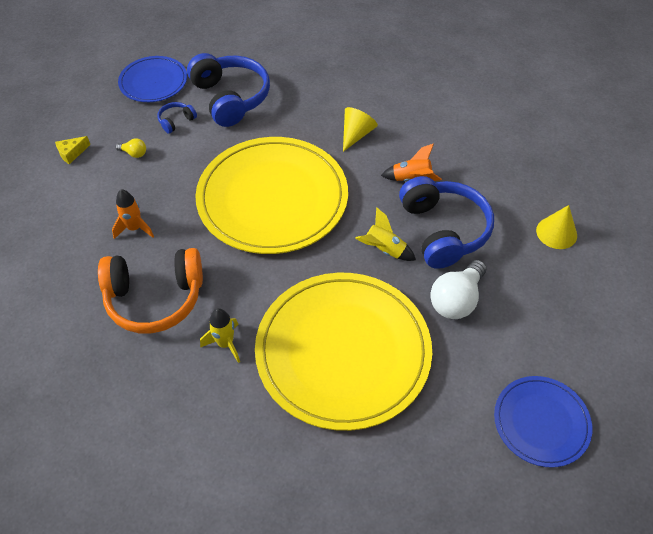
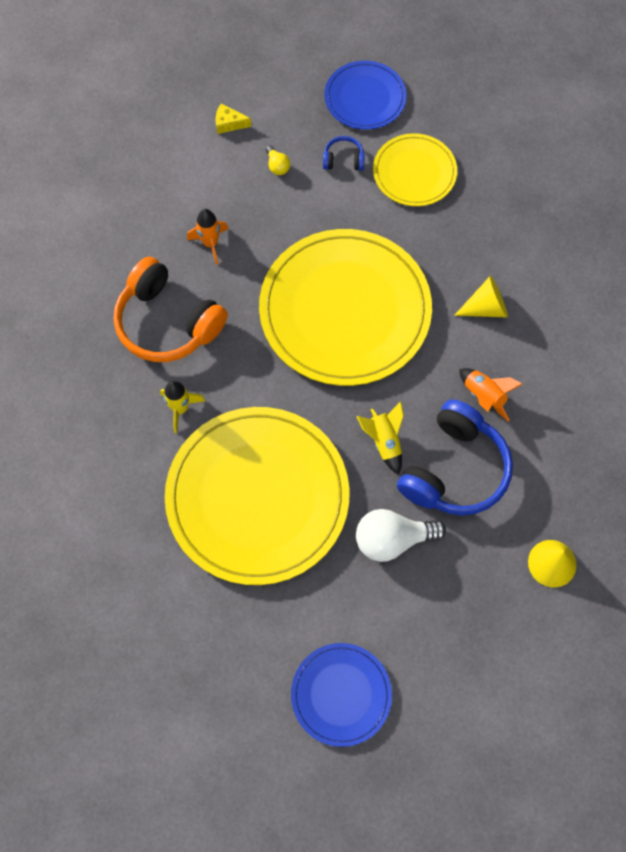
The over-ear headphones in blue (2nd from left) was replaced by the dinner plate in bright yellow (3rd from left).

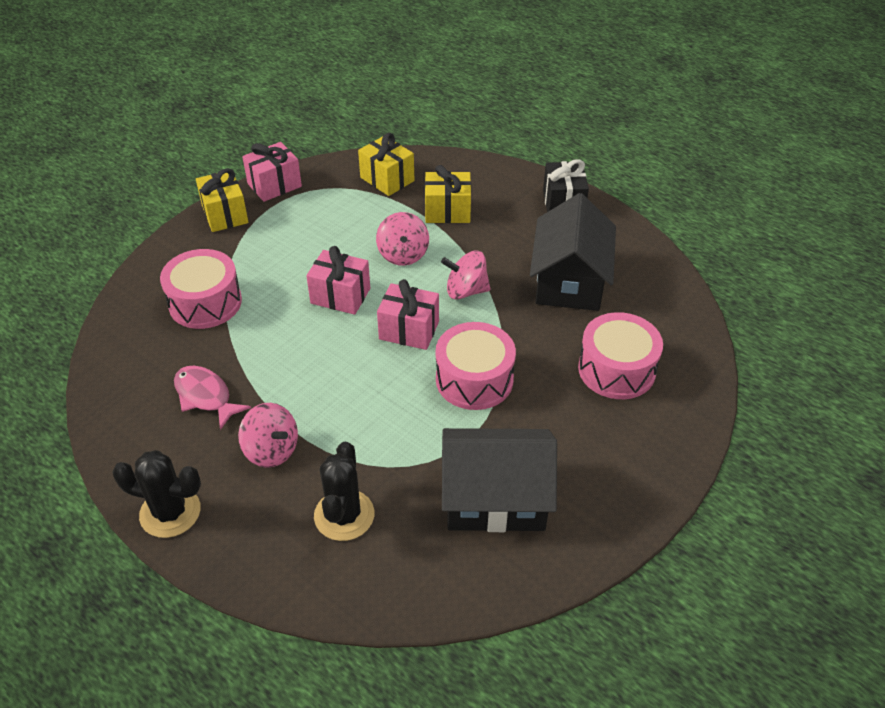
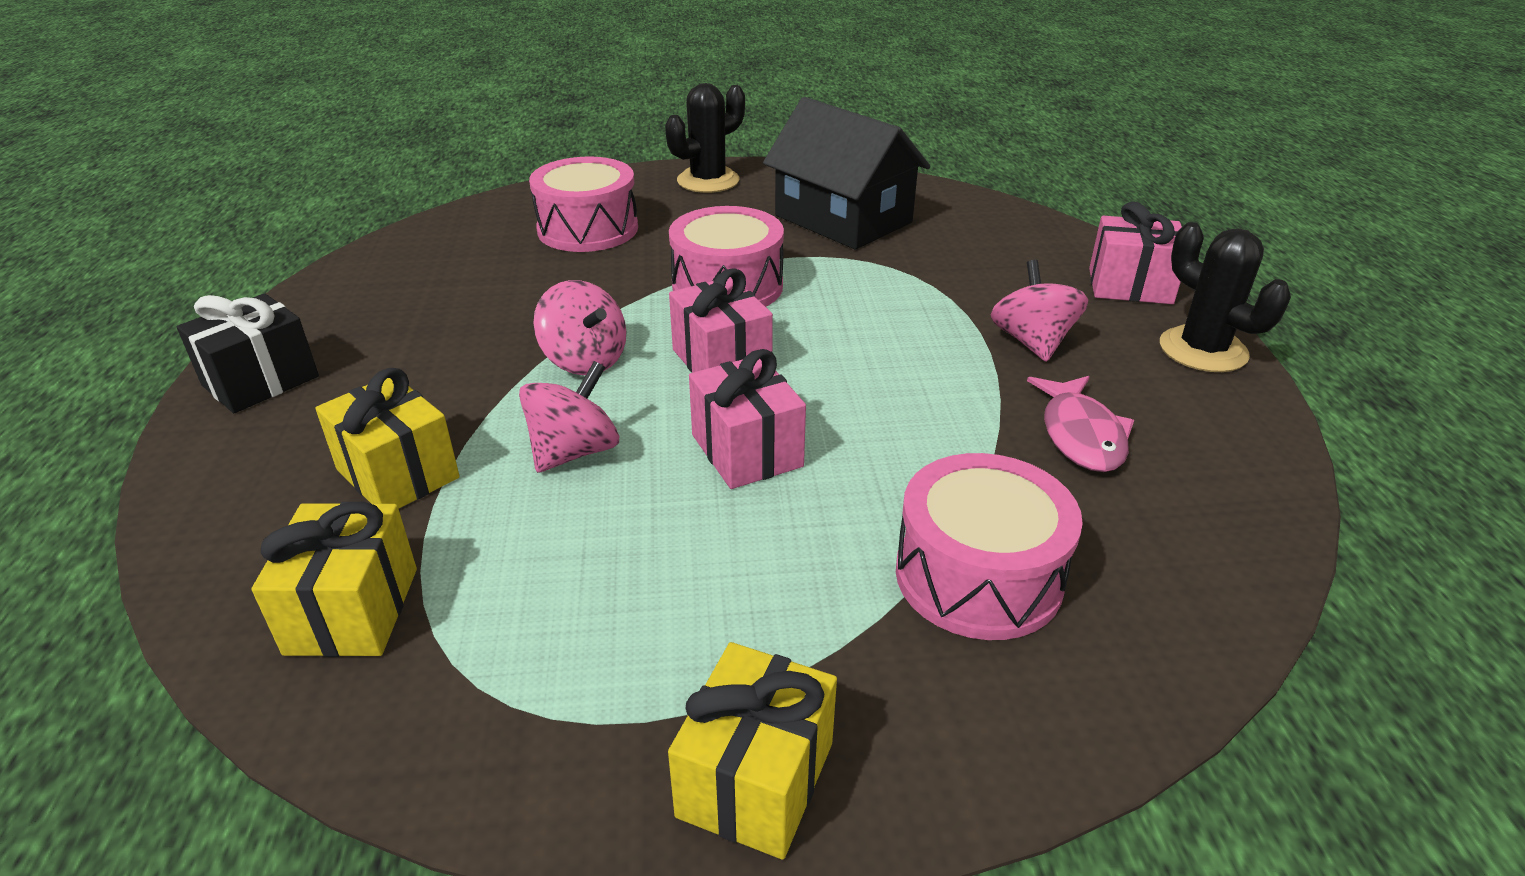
The wrapped gift in pink (1st from left in the first image) moved. The house in black (2nd from left) disappeared. The prickly plant in black (2nd from left in the first image) moved.

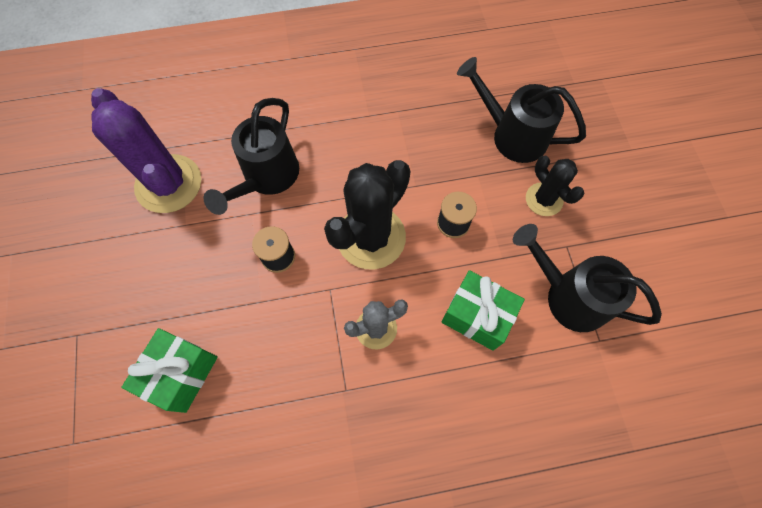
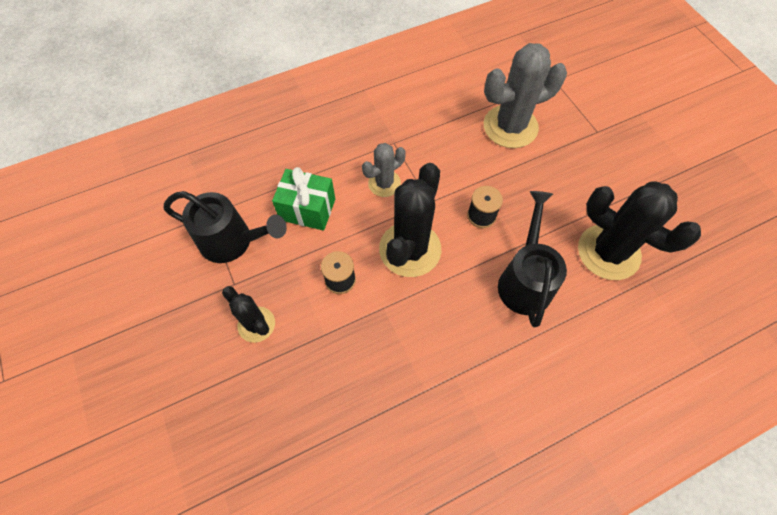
The sprinkling can in black (2nd from left) disappeared. The prickly plant in purple became the prickly plant in black (3rd from left). The wrapped gift in emerald (1st from left) was replaced by the prickly plant in gray (2nd from left).

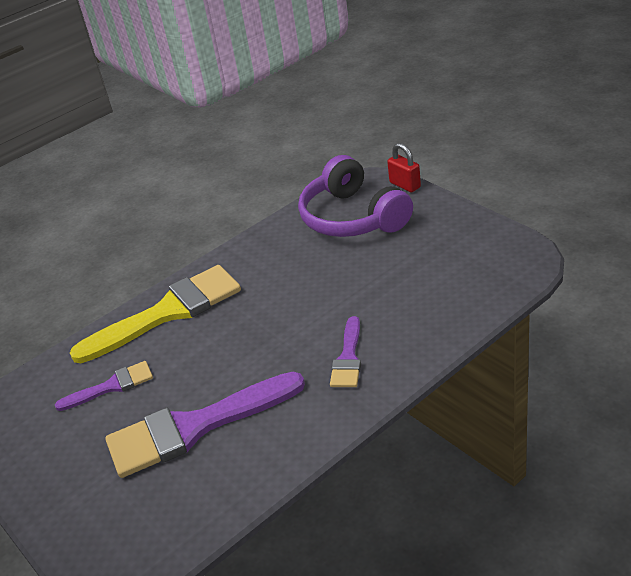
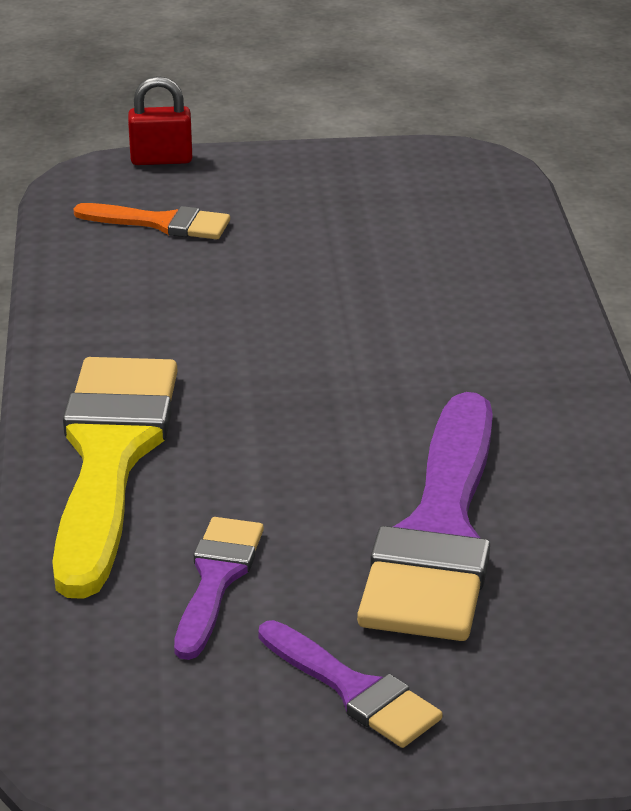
The over-ear headphones in purple was replaced by the paintbrush in orange-coloured. The paintbrush in purple (3rd from left in the first image) moved.

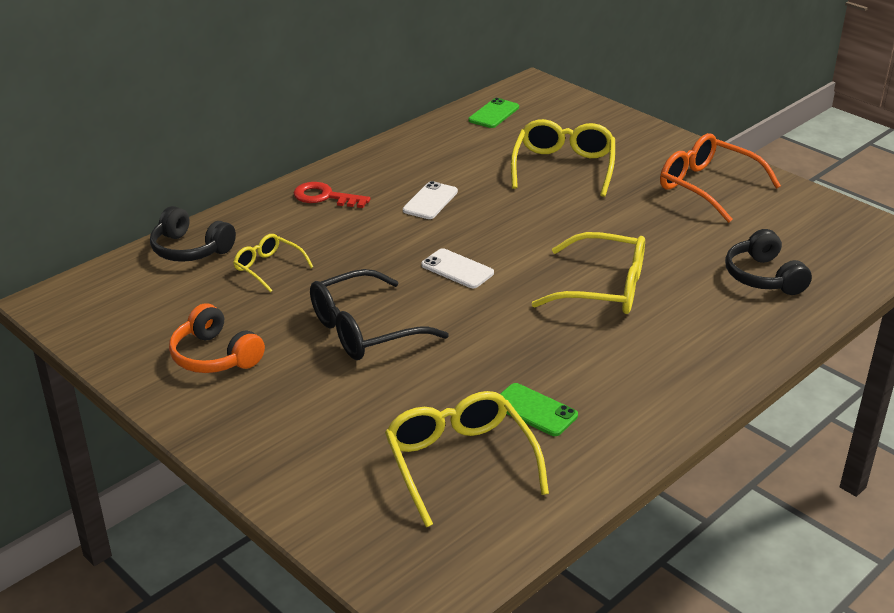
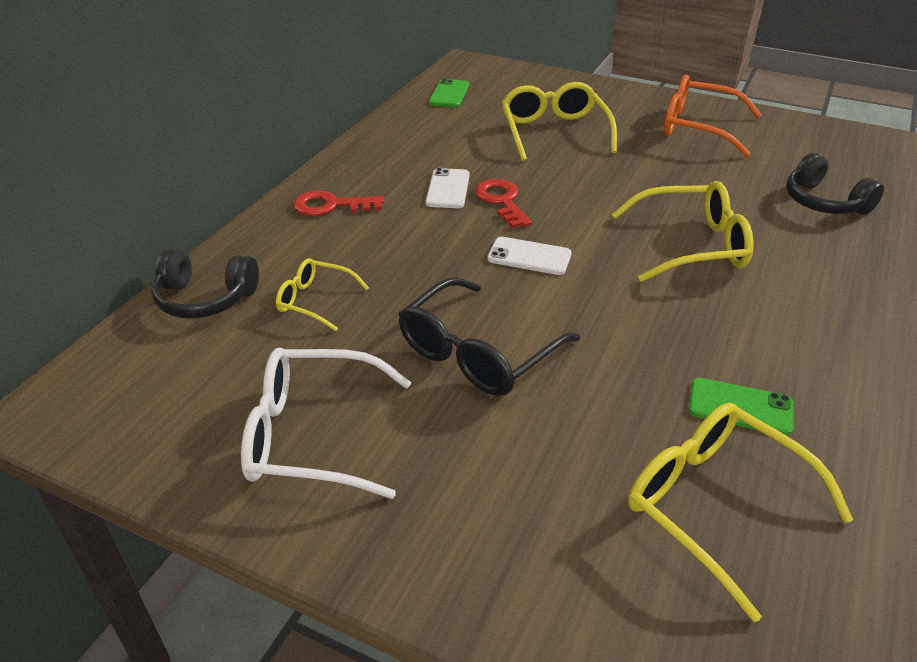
The over-ear headphones in orange-coloured was replaced by the glasses in pure white. The key in scarlet (2nd from left) appeared.

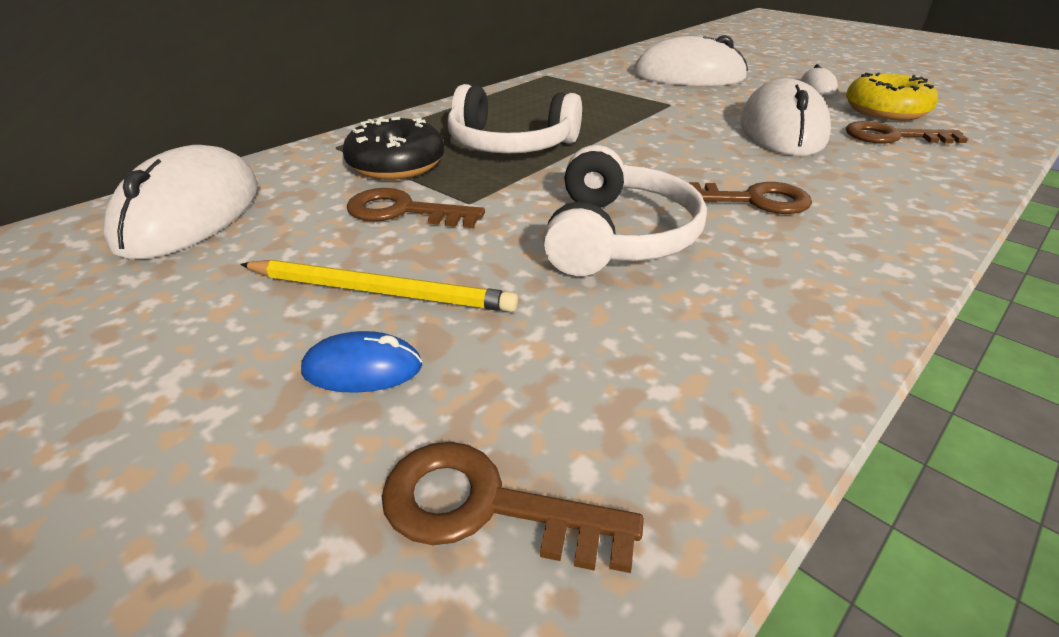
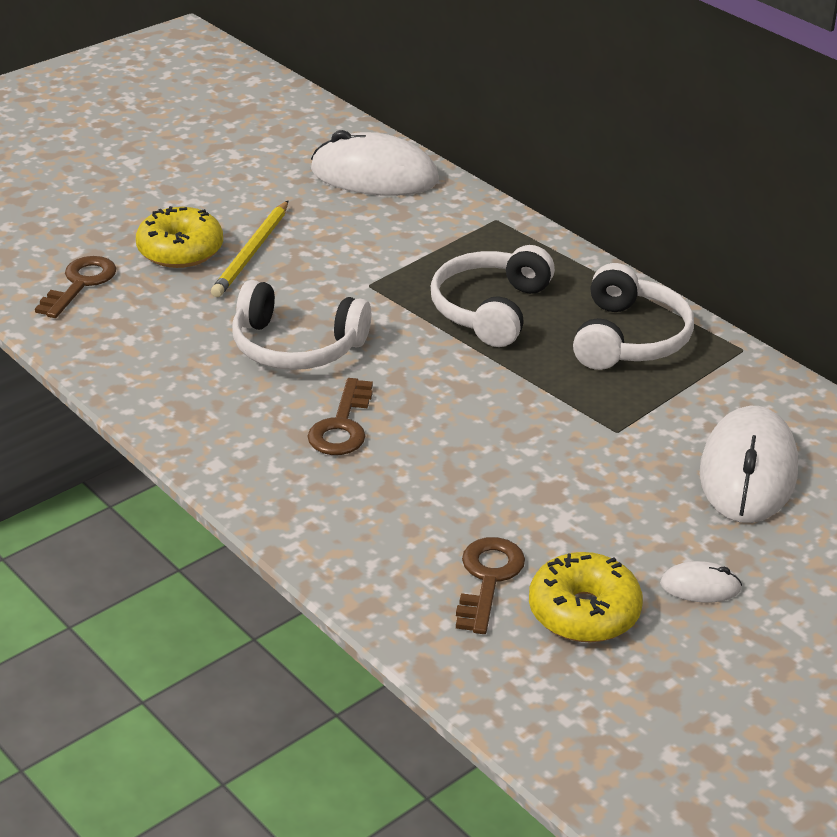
The mouse in pure white (3rd from left) disappeared. The doughnut in black disappeared. The key in russet (1st from left) disappeared. The mouse in blue was replaced by the doughnut in bright yellow (1st from left). The over-ear headphones in pure white (3rd from left) appeared.

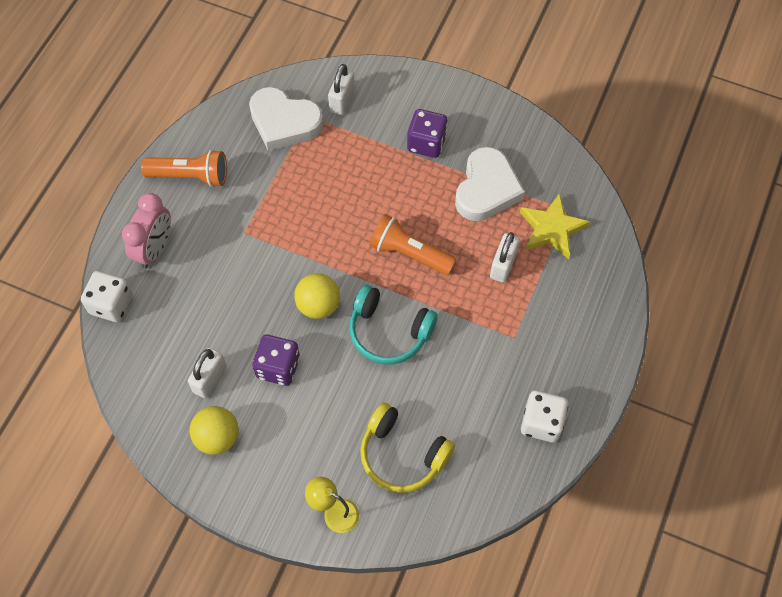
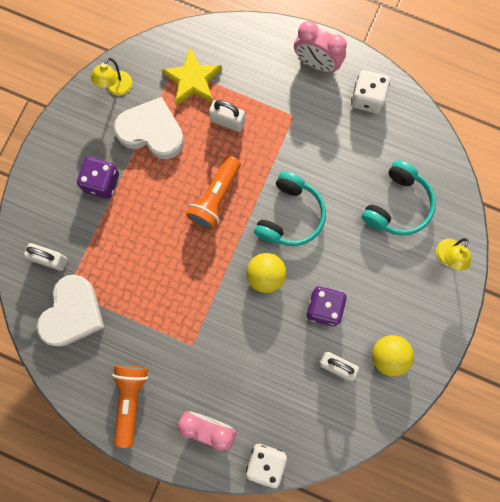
The over-ear headphones in bright yellow became the over-ear headphones in turquoise (2nd from left). The alarm clock in pink (2nd from left) appeared. The lamp in bright yellow (1st from left) appeared.

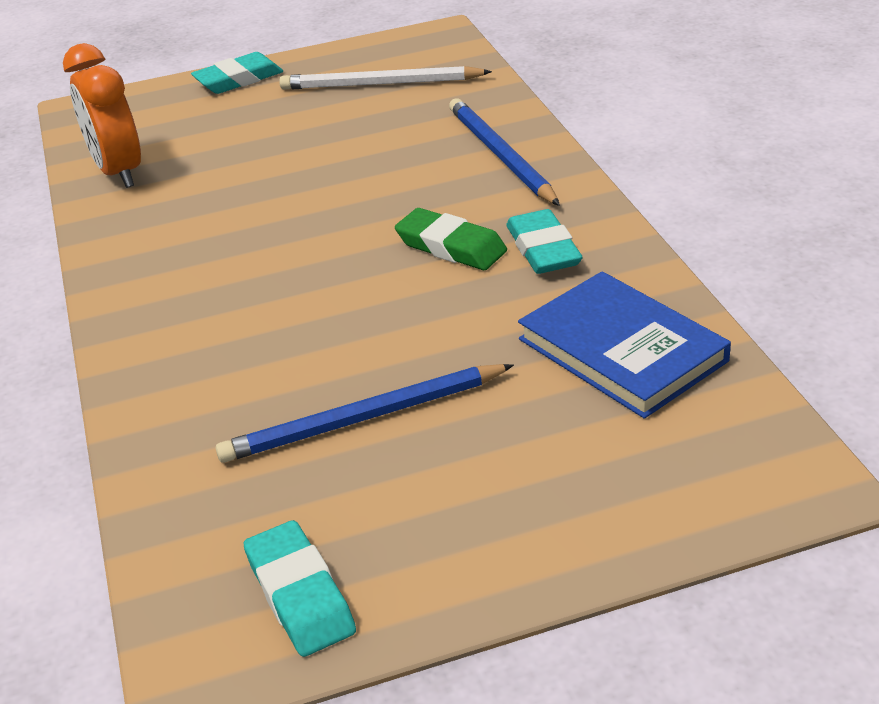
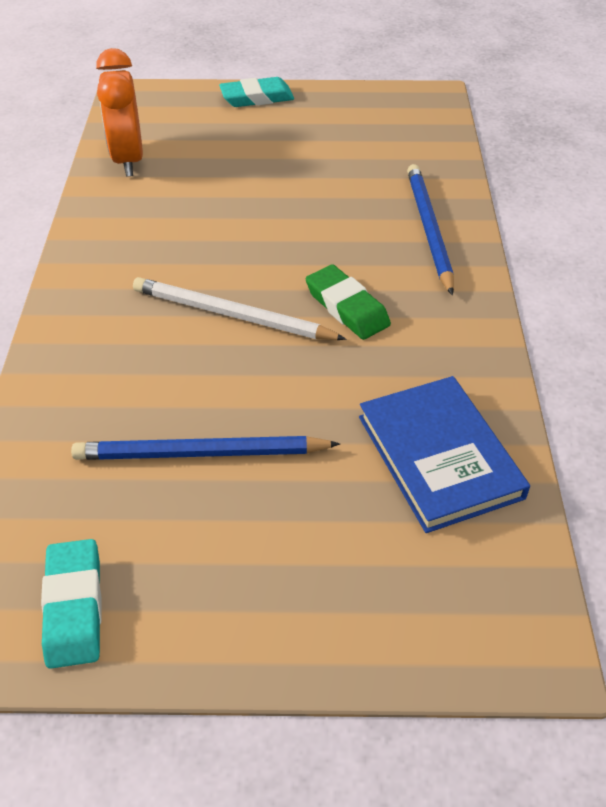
The lead pencil in pure white moved. The pencil eraser in turquoise (3rd from left) disappeared.

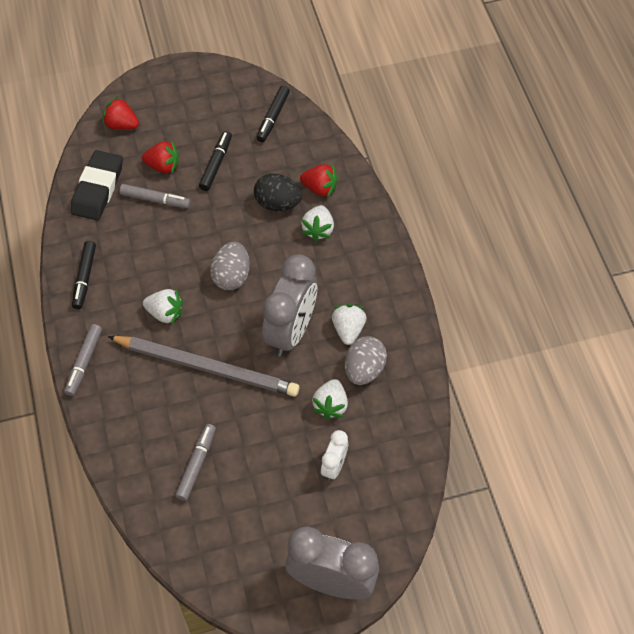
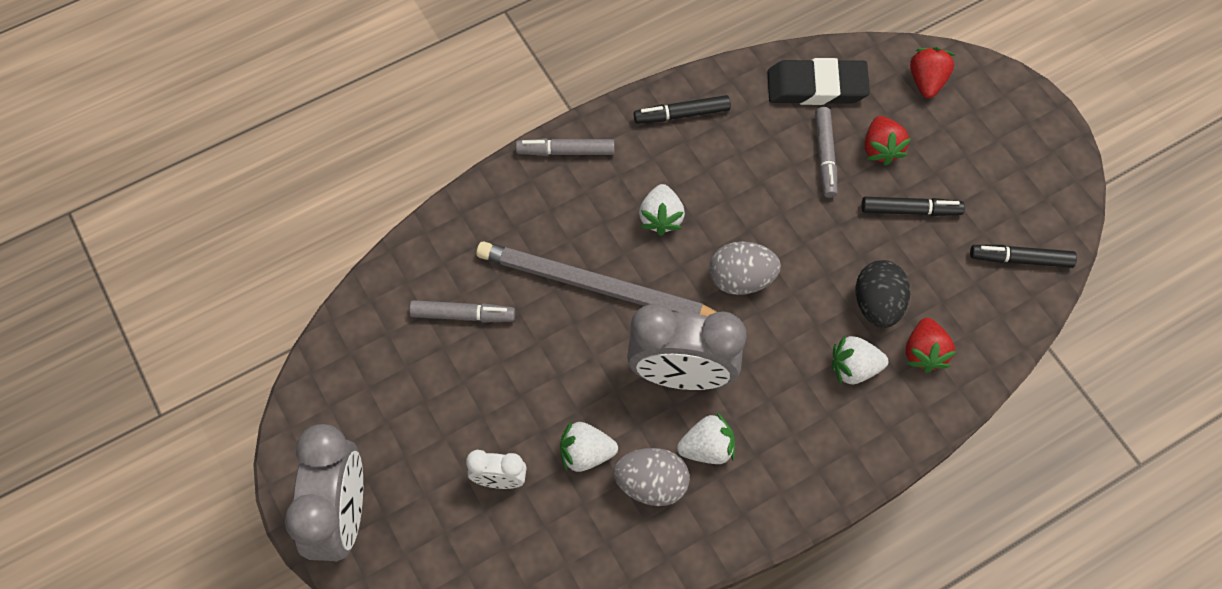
The lead pencil in gray turned 105 degrees clockwise.

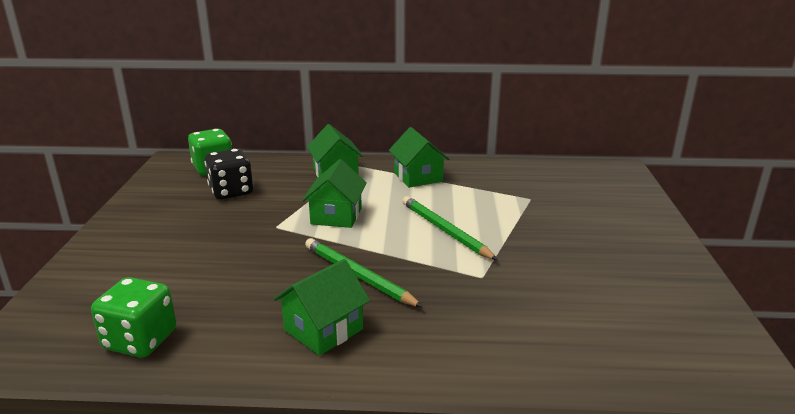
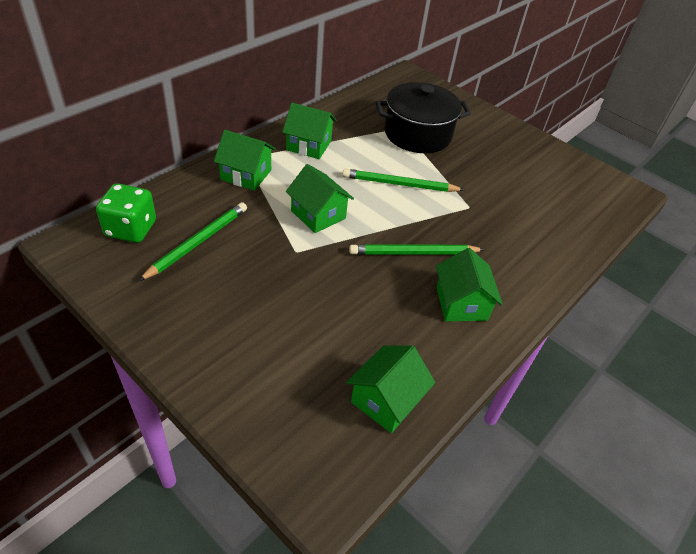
The dice in black was replaced by the lead pencil in emerald (1st from left). The dice in emerald (1st from left) was replaced by the house in emerald (4th from left). The stockpot in black appeared.

